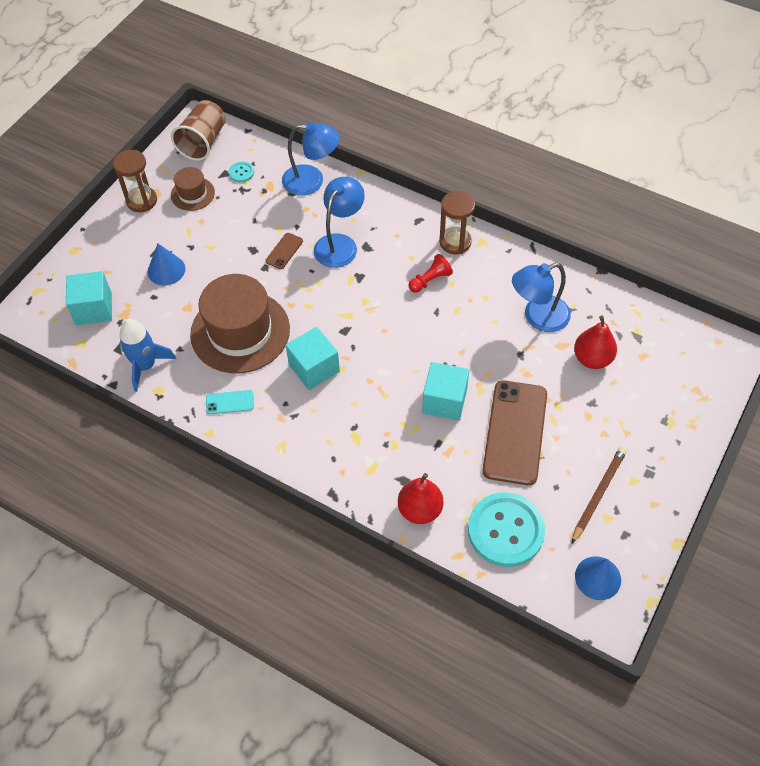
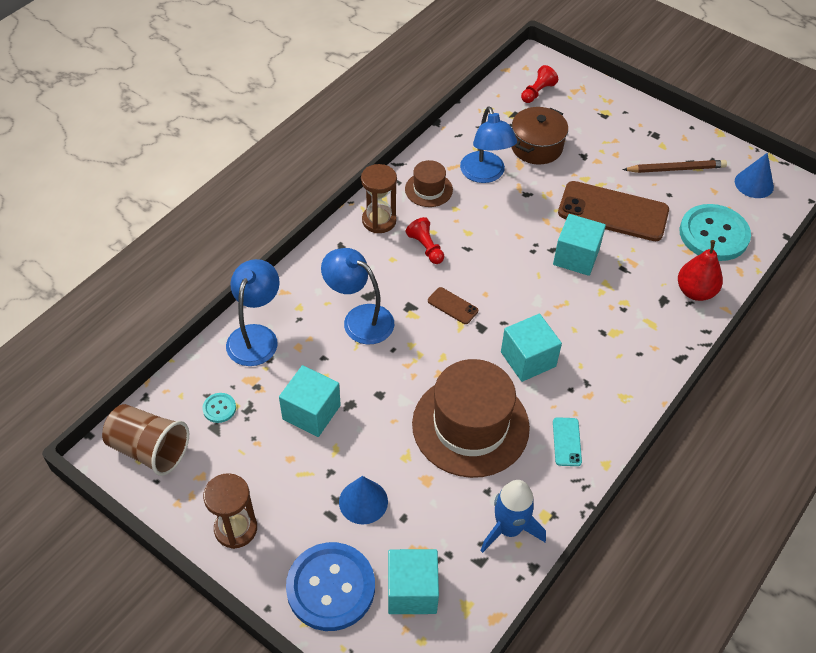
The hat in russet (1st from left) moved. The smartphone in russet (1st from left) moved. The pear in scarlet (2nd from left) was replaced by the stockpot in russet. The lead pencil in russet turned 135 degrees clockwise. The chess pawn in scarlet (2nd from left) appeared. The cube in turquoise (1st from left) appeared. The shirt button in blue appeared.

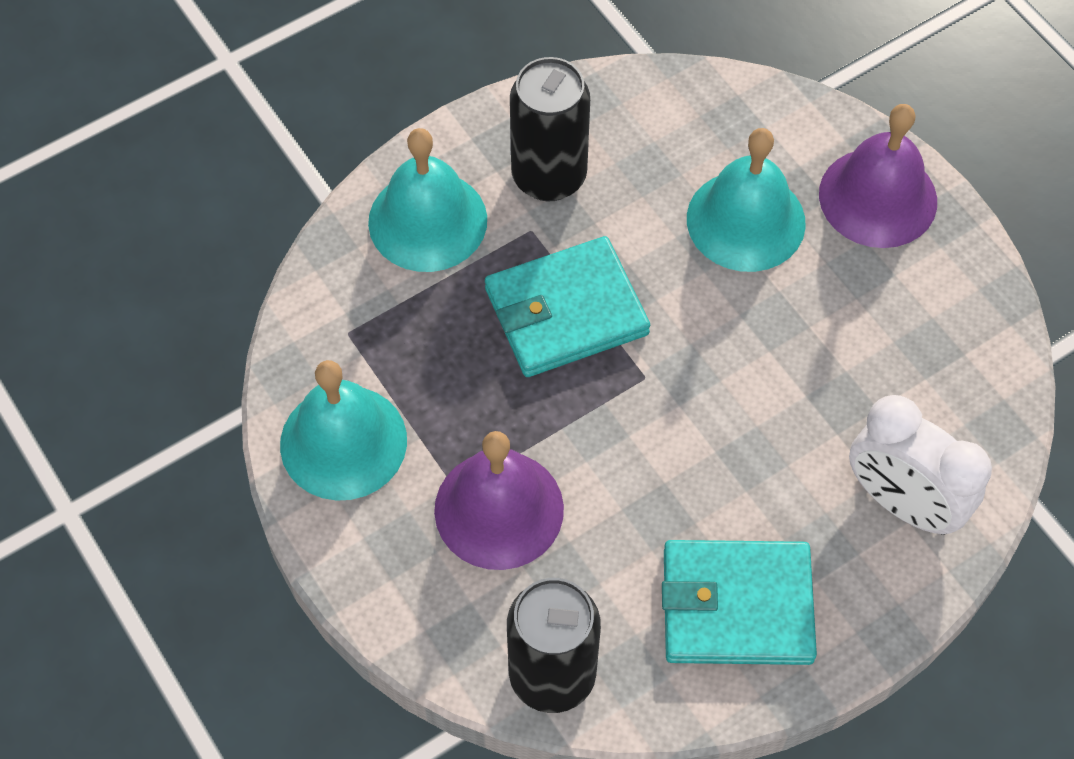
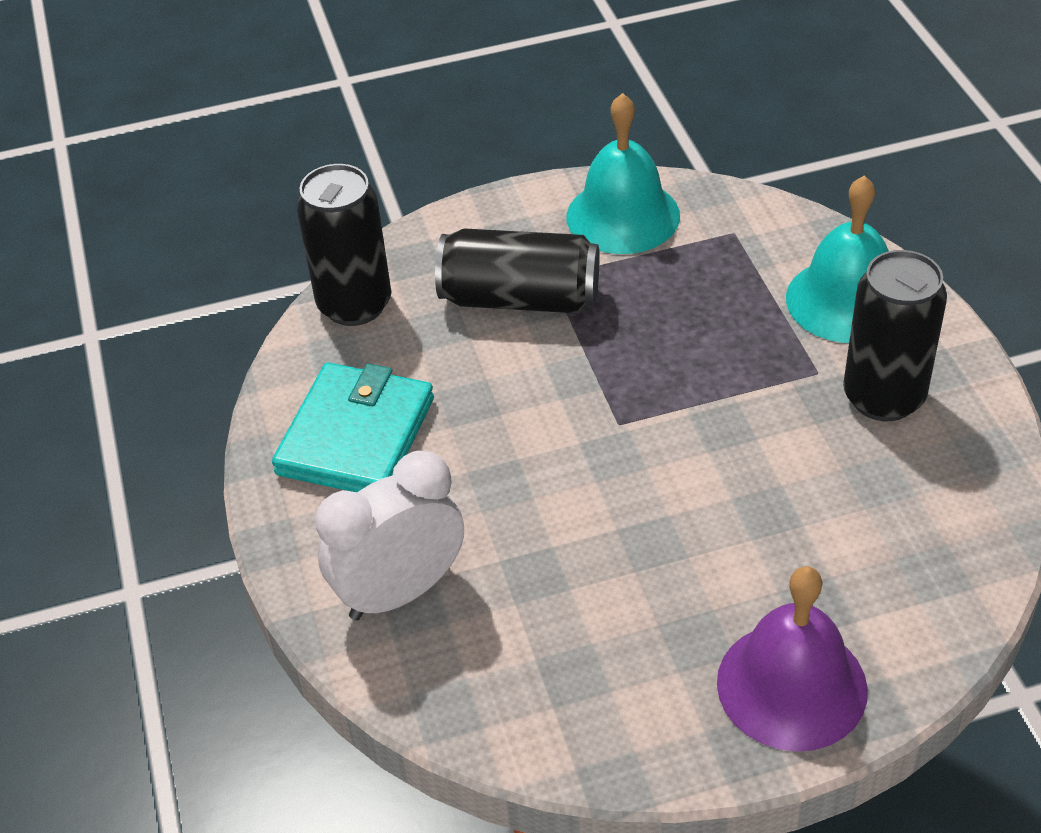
The school bell in turquoise (3rd from left) disappeared. The billfold in turquoise (1st from left) disappeared. The school bell in purple (1st from left) was replaced by the soda can in black (2nd from left).

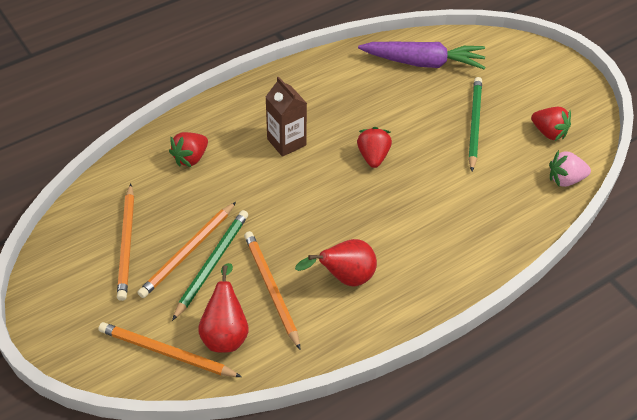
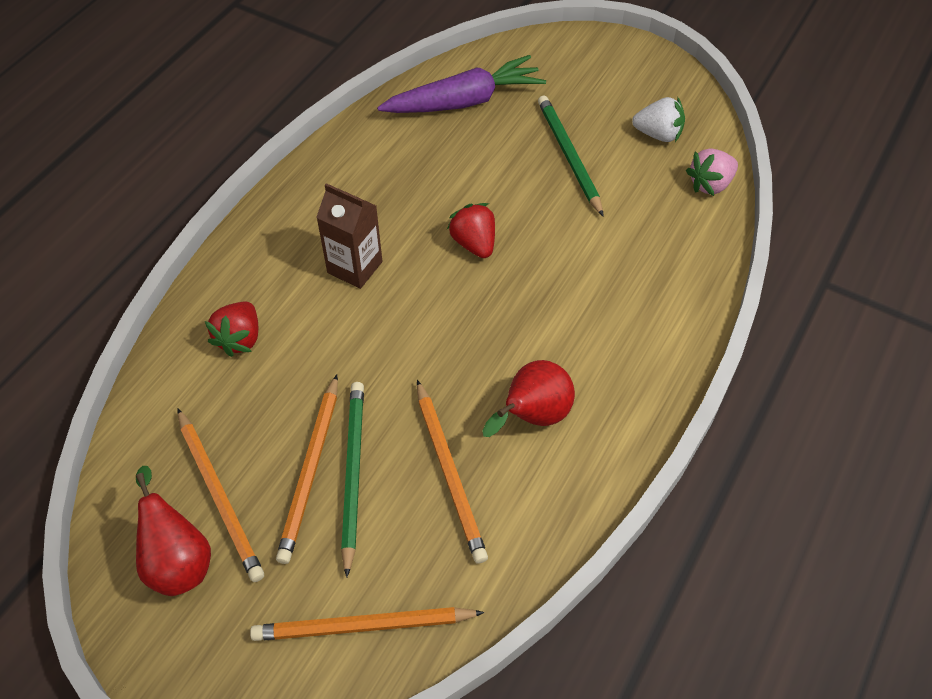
The toy strawberry in scarlet (3rd from left) became the toy strawberry in pure white. The lead pencil in orange-coloured (4th from left) turned 150 degrees counterclockwise. The pear in scarlet (1st from left) moved.

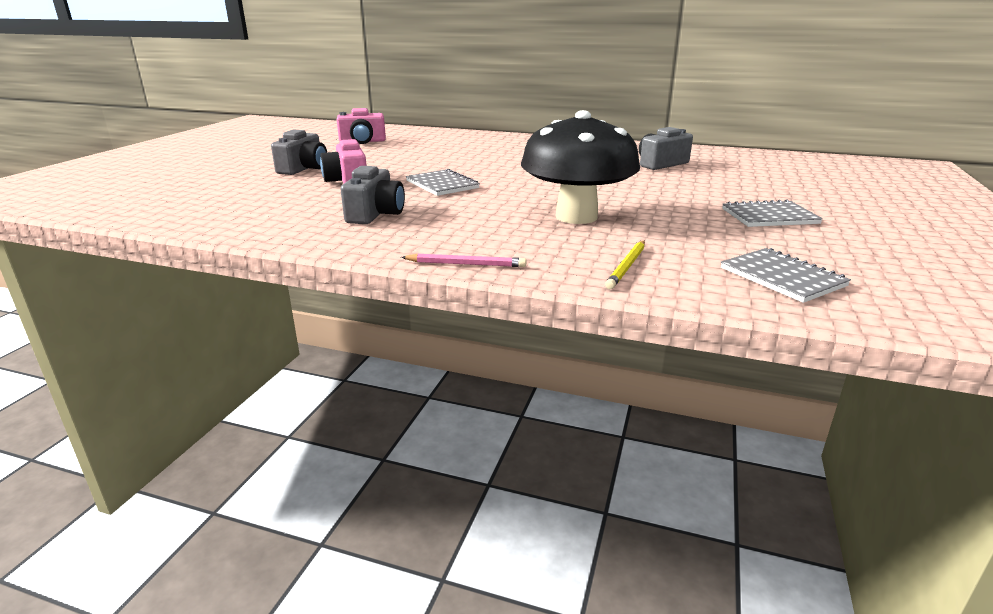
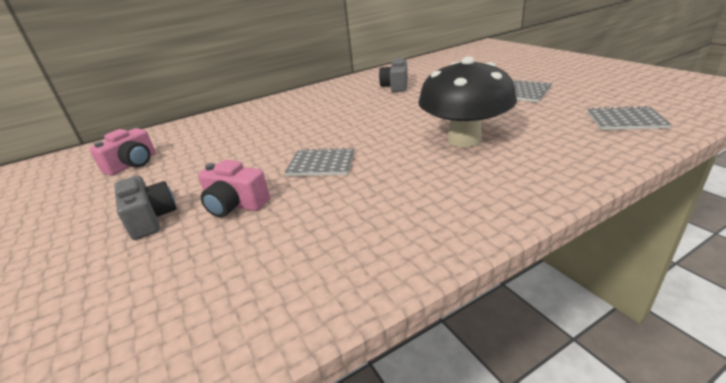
The photo camera in gray (2nd from left) disappeared. The lead pencil in bright yellow disappeared. The lead pencil in pink disappeared.

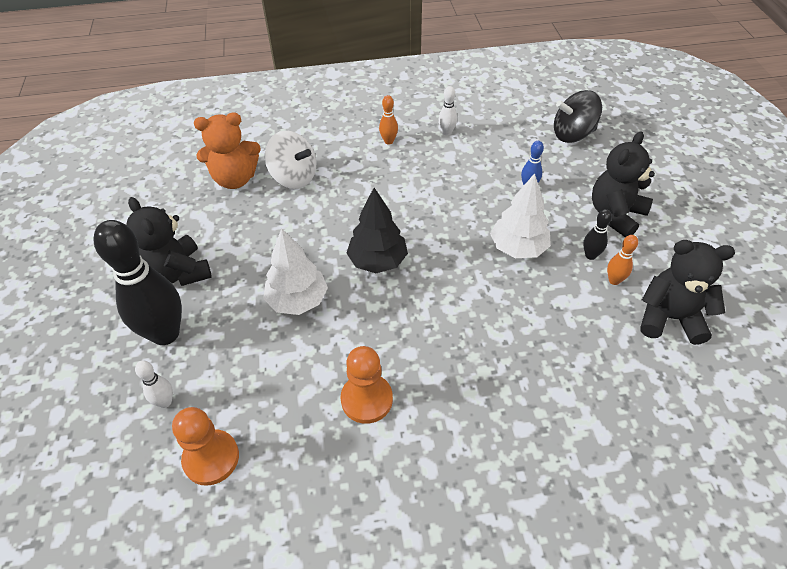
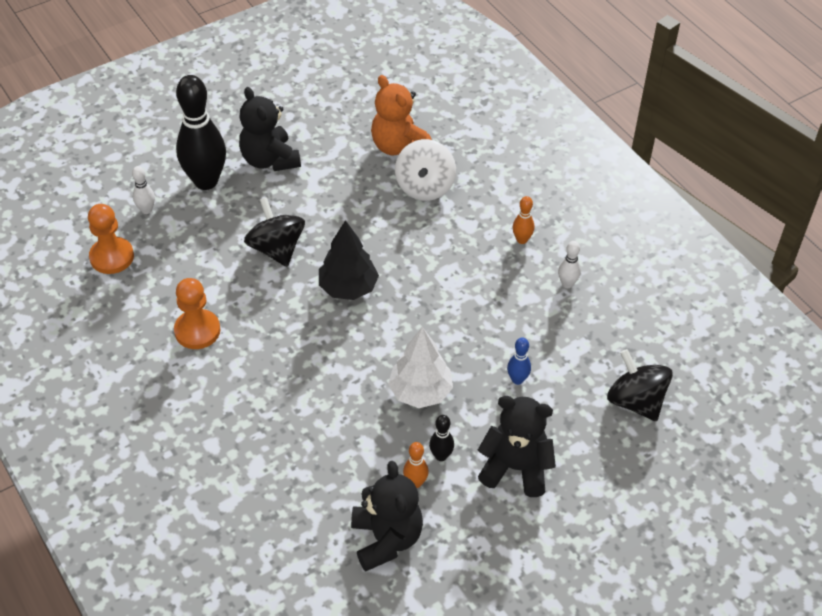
The teddy bear in black (1st from left) turned 60 degrees counterclockwise. The fir tree in pure white (1st from left) was replaced by the toy top in black (1st from left).

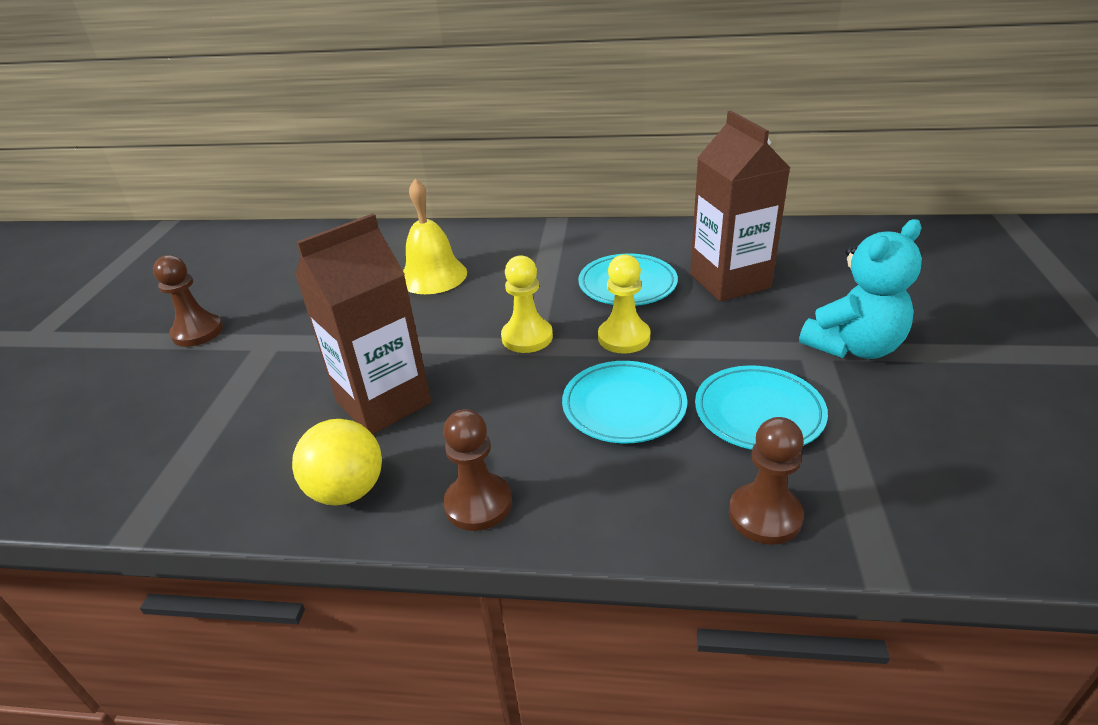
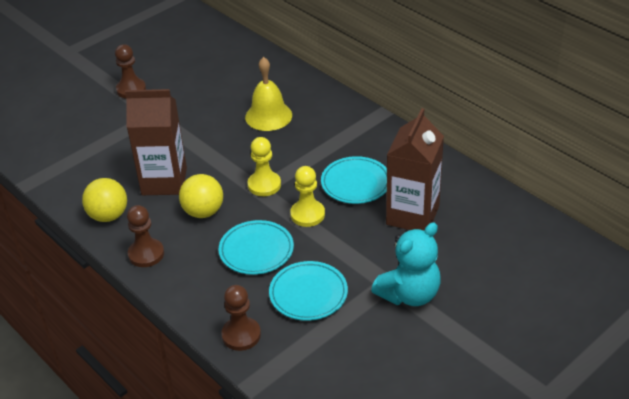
The teddy bear in turquoise turned 45 degrees counterclockwise. The ball in bright yellow (2nd from left) appeared.

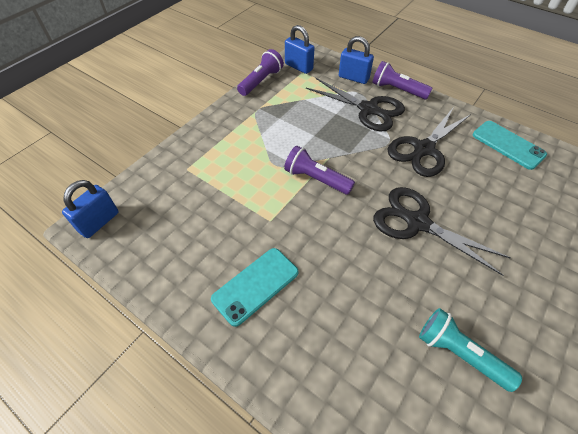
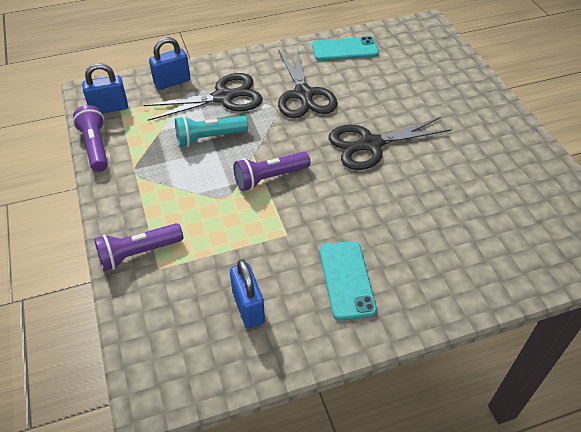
The pocket torch in purple (3rd from left in the first image) moved. The padlock in blue (1st from left in the first image) moved. The pocket torch in turquoise moved.

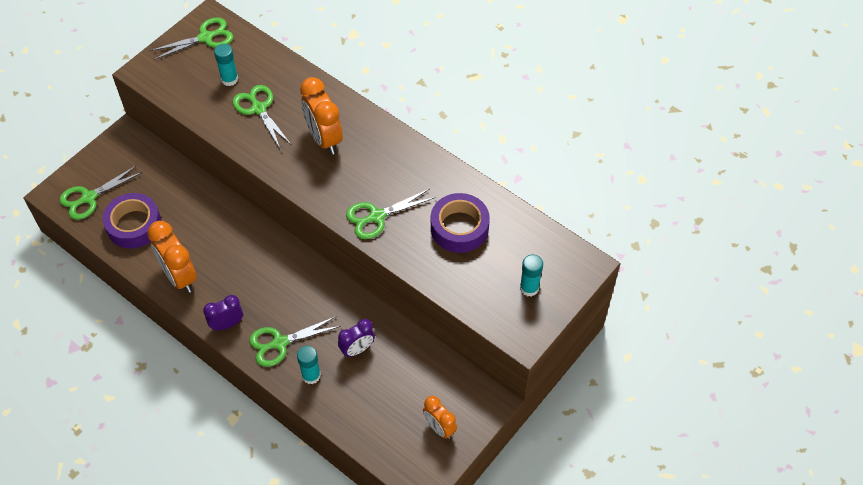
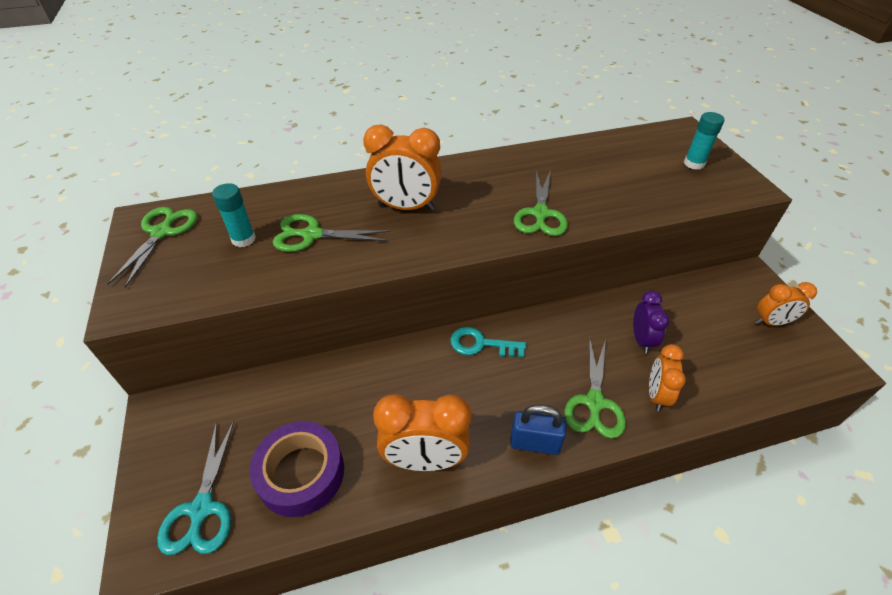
The pair of scissors in emerald (1st from left) became the pair of scissors in turquoise. The sticky tape in purple (2nd from left) disappeared. The alarm clock in purple (1st from left) was replaced by the padlock in blue. The glue in turquoise (2nd from left) was replaced by the alarm clock in orange-coloured (3rd from left). The key in turquoise appeared.

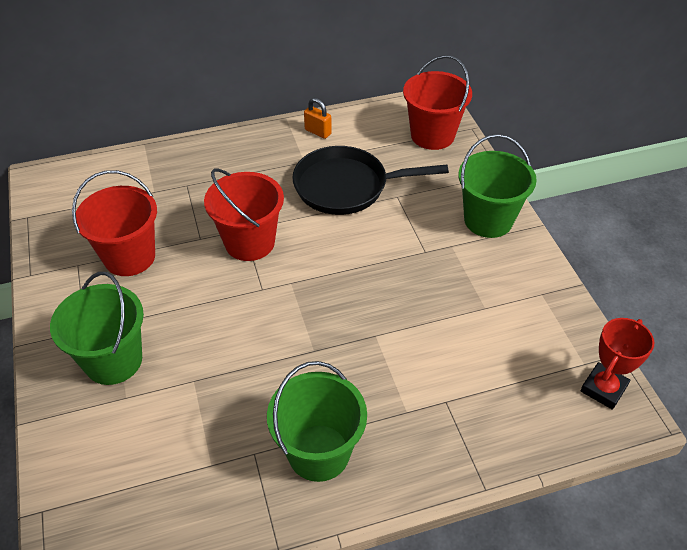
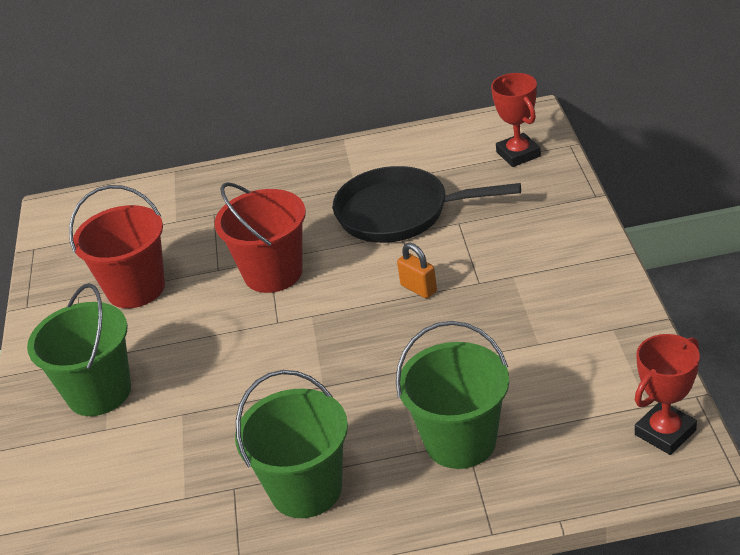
The bucket in scarlet (3rd from left) was replaced by the trophy in scarlet (1st from left). The padlock in orange-coloured moved. The bucket in emerald (3rd from left) moved.

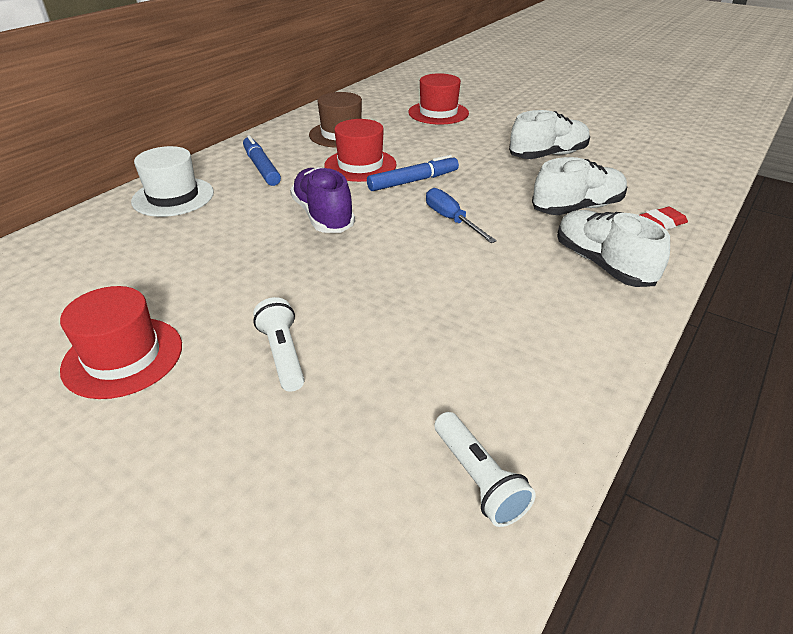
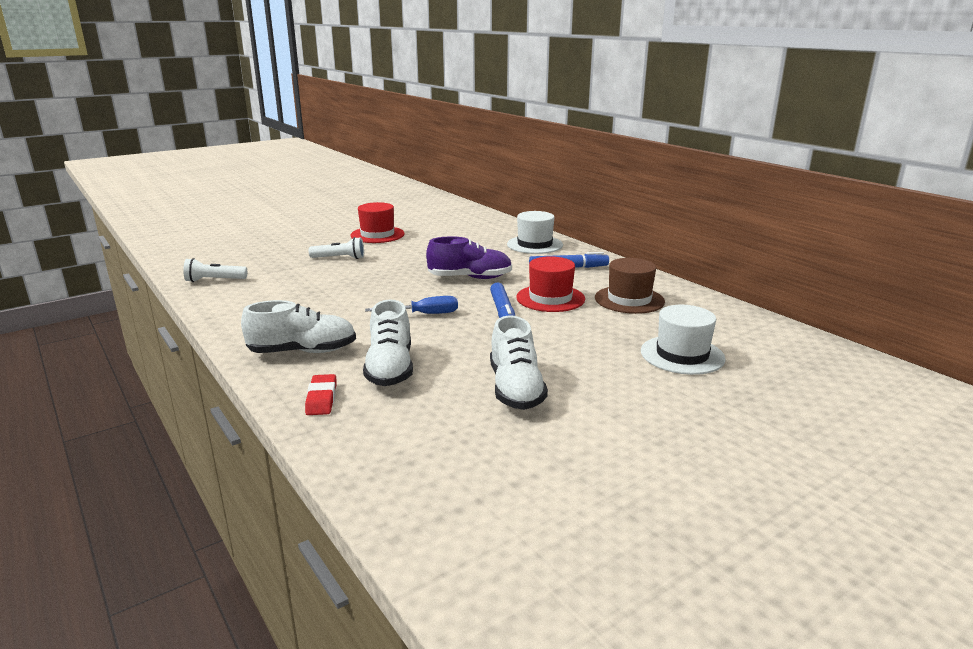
The hat in scarlet (3rd from left) became the hat in pure white (2nd from left).

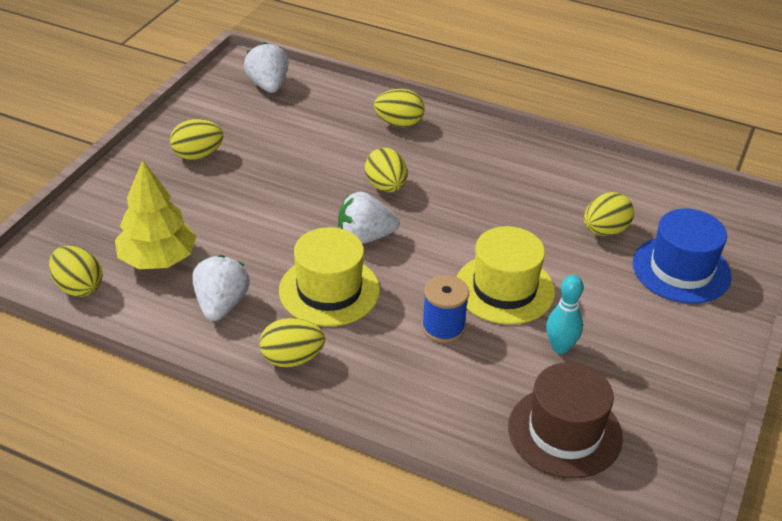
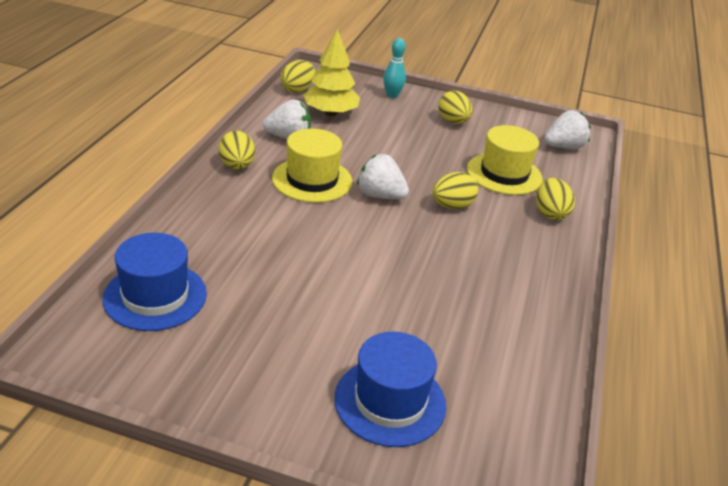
The toy strawberry in pure white (3rd from left in the first image) turned 45 degrees counterclockwise. The egg in bright yellow (6th from left) disappeared. The hat in bright yellow (2nd from left) moved. The spool in blue disappeared. The skittle in turquoise moved. The hat in russet became the hat in blue (1st from left).

